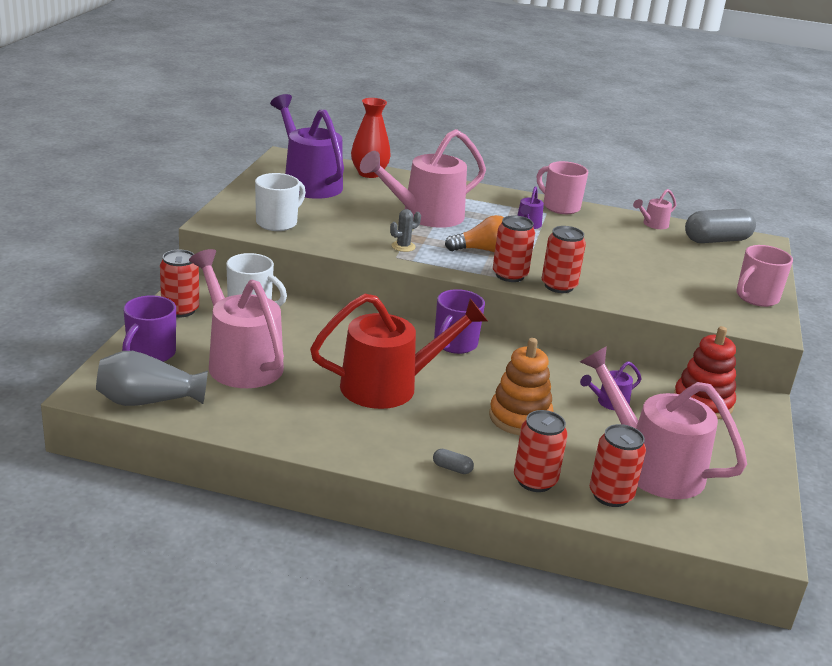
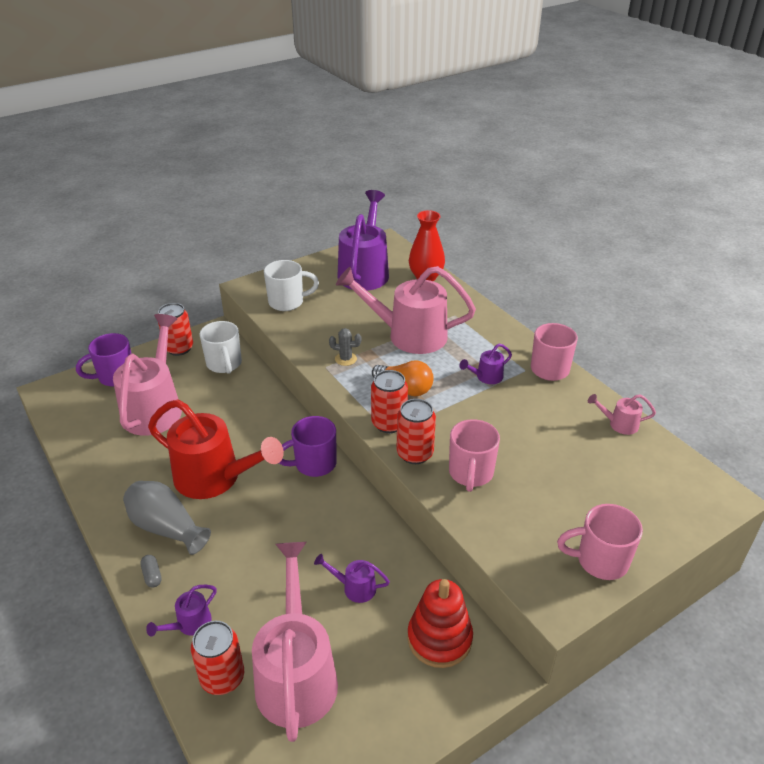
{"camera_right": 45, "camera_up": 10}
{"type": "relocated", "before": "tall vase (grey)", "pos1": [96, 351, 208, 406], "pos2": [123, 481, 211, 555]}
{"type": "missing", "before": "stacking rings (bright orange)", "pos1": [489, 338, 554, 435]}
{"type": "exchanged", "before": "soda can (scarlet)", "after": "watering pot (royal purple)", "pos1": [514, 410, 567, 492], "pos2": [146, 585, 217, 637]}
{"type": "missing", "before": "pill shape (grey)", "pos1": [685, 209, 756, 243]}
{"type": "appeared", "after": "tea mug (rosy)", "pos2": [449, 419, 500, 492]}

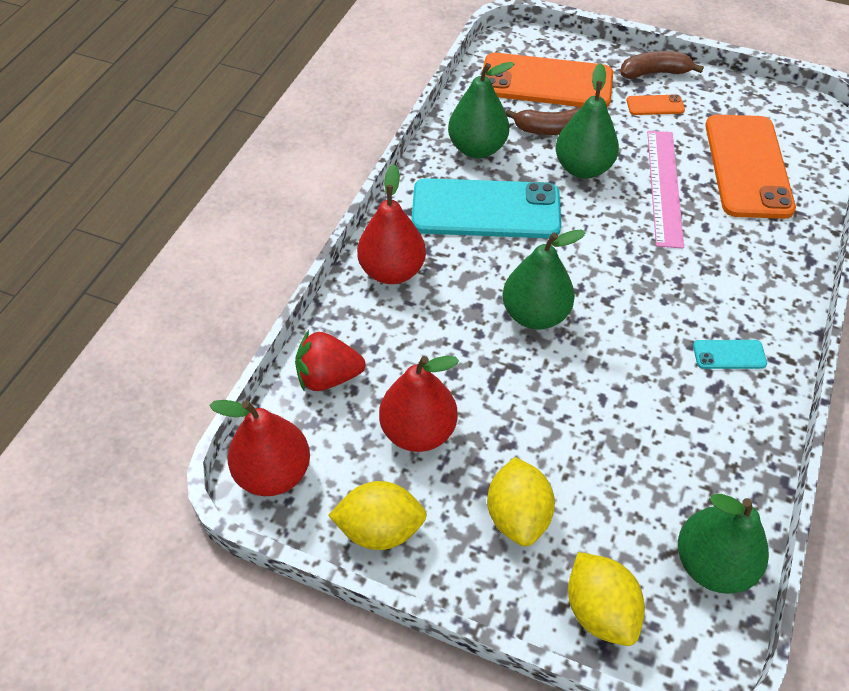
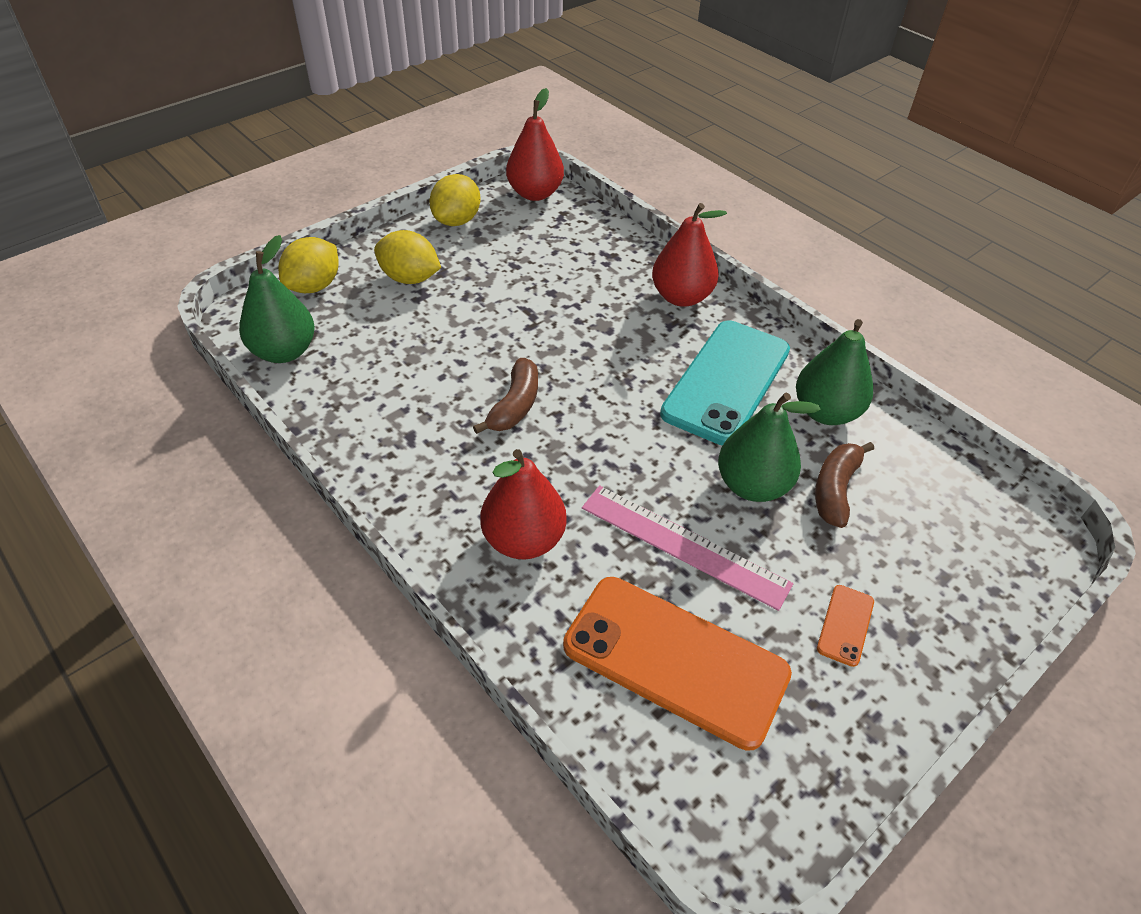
{"camera_right": 115, "camera_up": -5}
{"type": "missing", "before": "strawberry (scarlet)", "pos1": [295, 330, 365, 391]}
{"type": "relocated", "before": "toy pear (scarlet)", "pos1": [379, 356, 459, 452], "pos2": [480, 449, 567, 559]}
{"type": "missing", "before": "mobile phone (bright orange)", "pos1": [482, 53, 613, 107]}
{"type": "missing", "before": "toy pear (emerald)", "pos1": [503, 229, 586, 330]}
{"type": "spun", "before": "lemon (yellow)", "pos1": [568, 552, 645, 646], "pos2": [279, 237, 339, 293], "turn": -60}
{"type": "relocated", "before": "banana fruit (russet)", "pos1": [620, 51, 704, 79], "pos2": [473, 358, 538, 434]}
{"type": "missing", "before": "mobile phone (turquoise)", "pos1": [693, 340, 767, 369]}

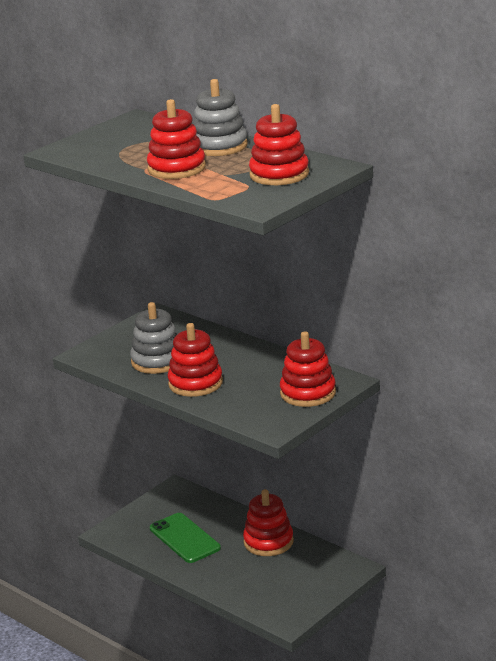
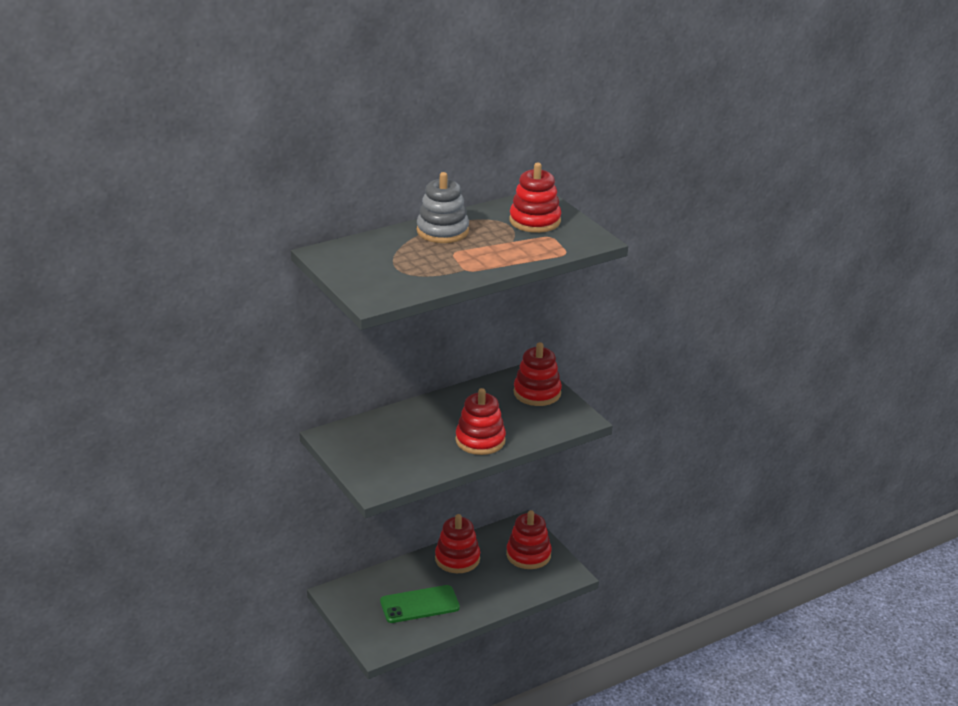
{"camera_right": -75, "camera_up": 5}
{"type": "missing", "before": "stacking rings (grey)", "pos1": [130, 302, 177, 374]}
{"type": "relocated", "before": "stacking rings (scarlet)", "pos1": [147, 99, 206, 179], "pos2": [506, 510, 552, 569]}

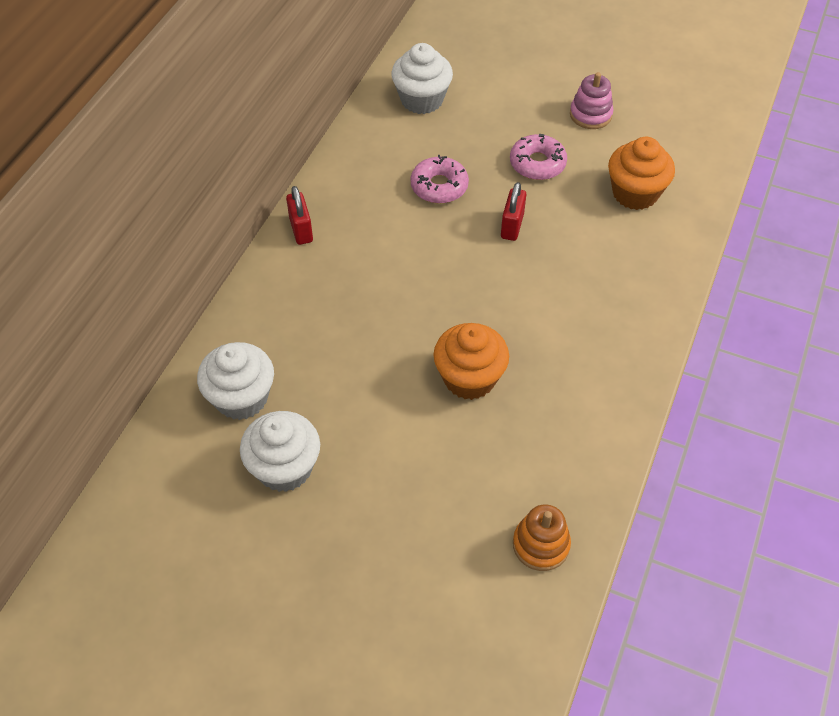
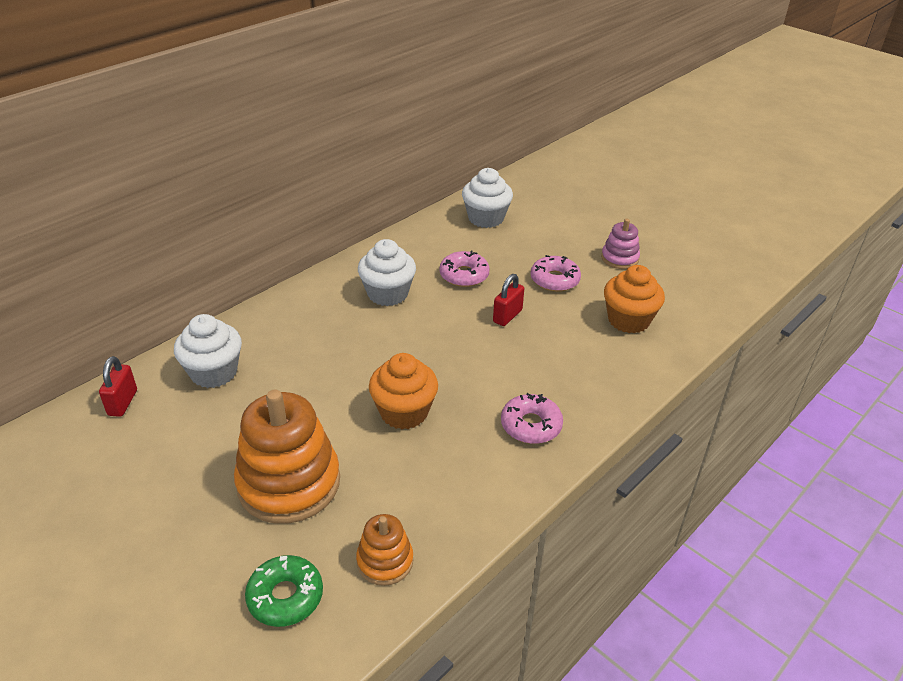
{"camera_right": 20, "camera_up": -15}
{"type": "relocated", "before": "cupcake (white)", "pos1": [240, 411, 320, 492], "pos2": [358, 239, 416, 306]}
{"type": "relocated", "before": "lock (scarlet)", "pos1": [286, 186, 313, 245], "pos2": [99, 356, 137, 417]}
{"type": "appeared", "after": "stacking rings (bright orange)", "pos2": [234, 390, 340, 524]}
{"type": "appeared", "after": "donut (emerald)", "pos2": [245, 555, 323, 627]}
{"type": "appeared", "after": "donut (rosy)", "pos2": [501, 393, 563, 444]}

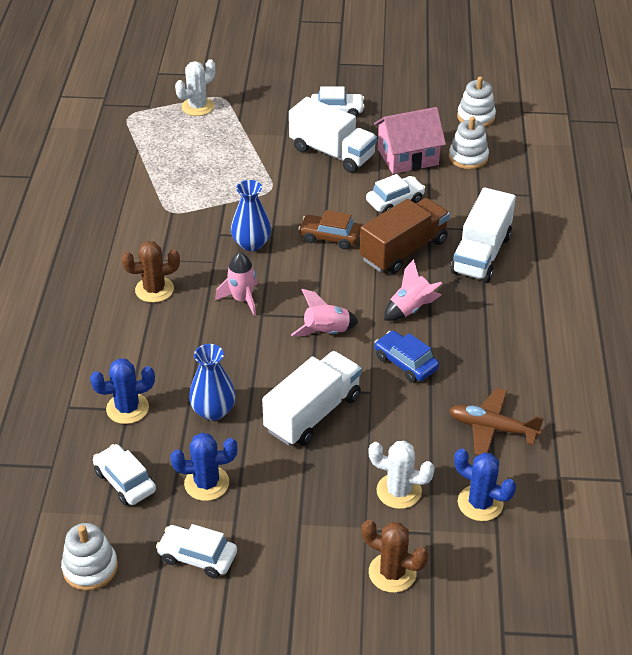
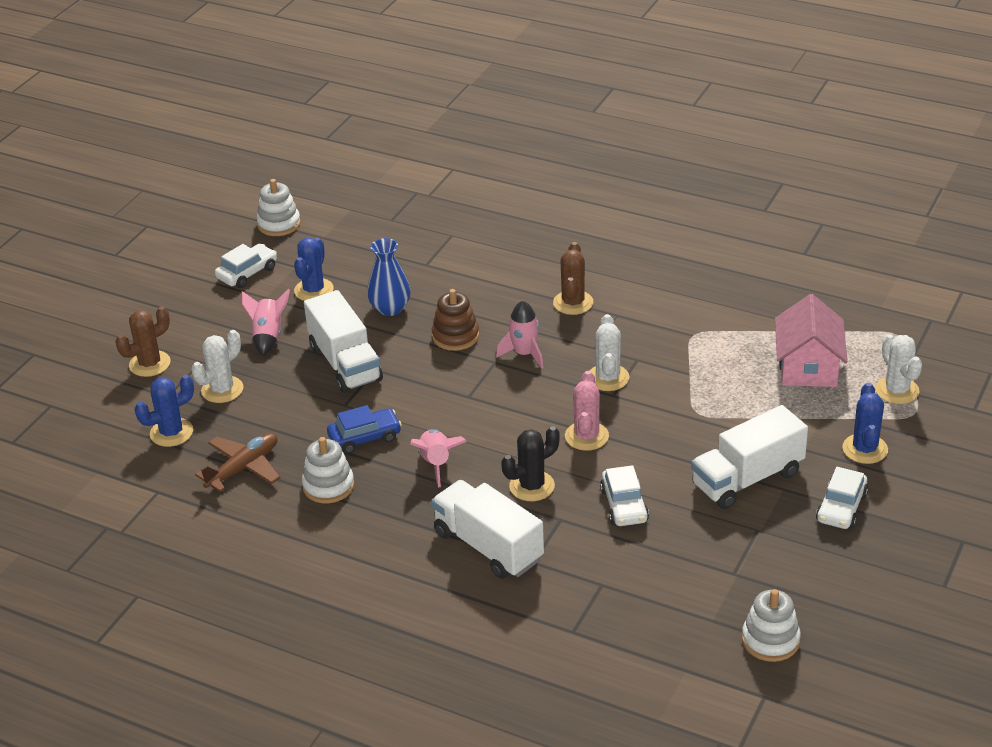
{"camera_right": 115, "camera_up": -5}
{"type": "relocated", "before": "saguaro cactus (royal blue)", "pos1": [90, 358, 155, 424], "pos2": [842, 382, 888, 464]}
{"type": "missing", "before": "toy car (white)", "pos1": [93, 444, 156, 505]}
{"type": "exchanged", "before": "tall vase (royal blue)", "after": "saguaro cactus (white)", "pos1": [231, 180, 271, 251], "pos2": [589, 314, 630, 391]}
{"type": "relocated", "before": "toy rocket (rosy)", "pos1": [291, 289, 359, 336], "pos2": [242, 289, 290, 355]}
{"type": "exchanged", "before": "toy car (russet)", "after": "saguaro cactus (rosy)", "pos1": [298, 210, 361, 249], "pos2": [565, 371, 609, 451]}
{"type": "exchanged", "before": "truck (russet)", "after": "saguaro cactus (ebony)", "pos1": [360, 198, 450, 274], "pos2": [501, 426, 560, 501]}
{"type": "relocated", "before": "cottage (rosy)", "pos1": [374, 107, 446, 174], "pos2": [775, 294, 847, 387]}
{"type": "relocated", "before": "stacking rings (white)", "pos1": [449, 116, 489, 169], "pos2": [302, 437, 354, 503]}
{"type": "appeared", "after": "stacking rings (russet)", "pos2": [432, 289, 479, 351]}

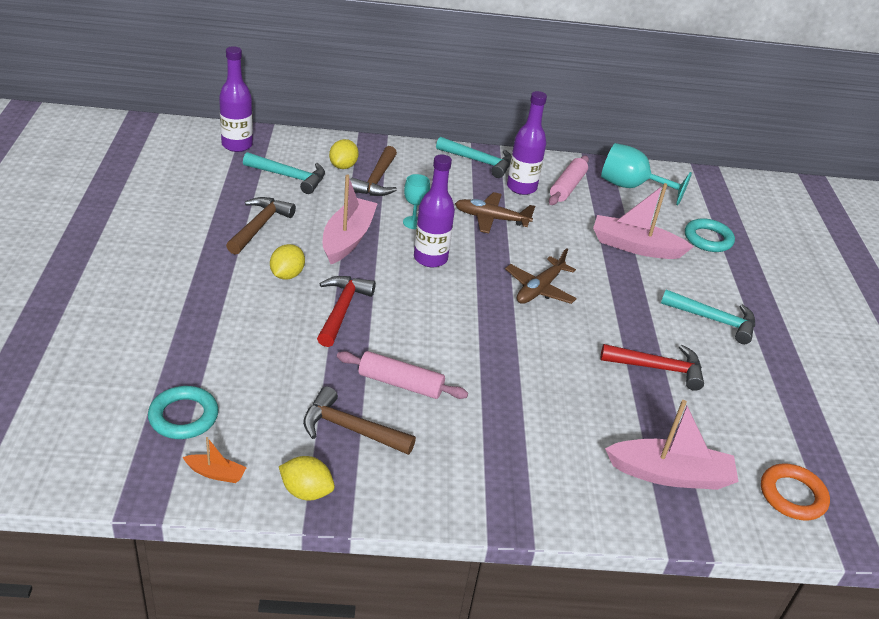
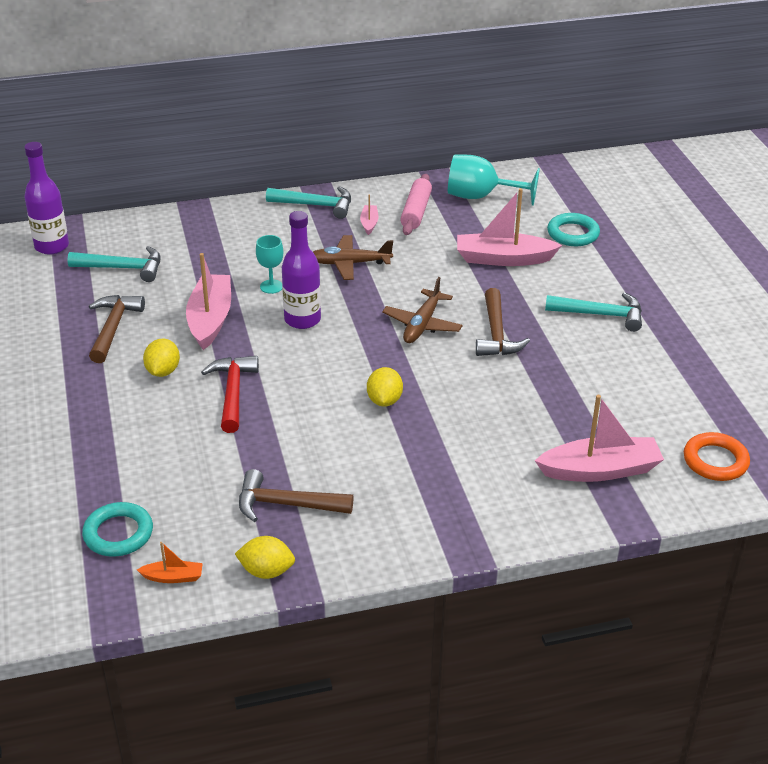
{"camera_right": -10, "camera_up": 0}
{"type": "relocated", "before": "lemon (yellow)", "pos1": [329, 139, 359, 169], "pos2": [367, 367, 403, 407]}
{"type": "missing", "before": "pastry roller (rosy)", "pos1": [337, 351, 468, 399]}
{"type": "relocated", "before": "carpenter's hammer (russet)", "pos1": [350, 146, 397, 196], "pos2": [476, 288, 530, 356]}
{"type": "exchanged", "before": "flask (royal purple)", "after": "toy boat (rosy)", "pos1": [507, 91, 547, 195], "pos2": [360, 194, 379, 235]}
{"type": "missing", "before": "carpenter's hammer (scarlet)", "pos1": [600, 344, 704, 391]}

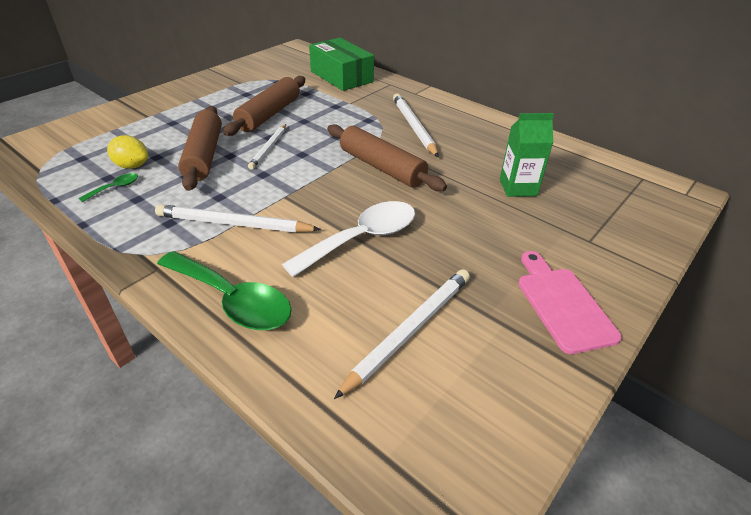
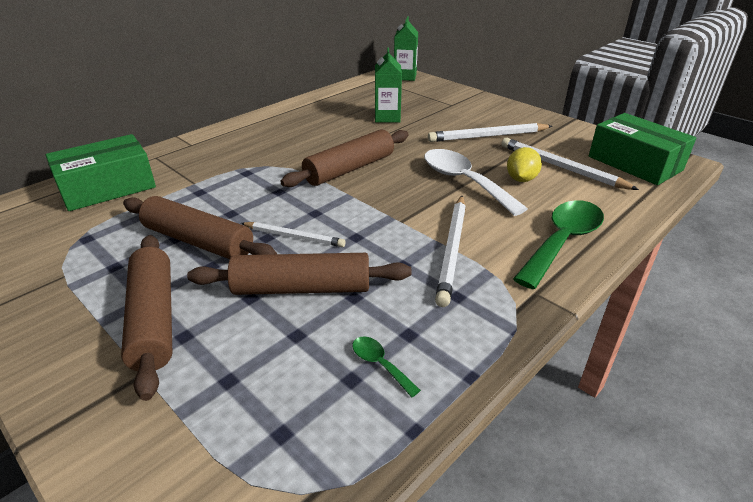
{"camera_right": -85, "camera_up": -5}
{"type": "relocated", "before": "lemon (yellow)", "pos1": [107, 135, 148, 169], "pos2": [507, 147, 542, 182]}
{"type": "relocated", "before": "lead pencil (white)", "pos1": [393, 93, 439, 157], "pos2": [428, 123, 552, 142]}
{"type": "missing", "before": "bread board (rosy)", "pos1": [518, 251, 622, 354]}
{"type": "appeared", "after": "pastry roller (russet)", "pos2": [121, 235, 173, 401]}
{"type": "appeared", "after": "milk carton (emerald)", "pos2": [394, 16, 418, 81]}
{"type": "appeared", "after": "box (emerald)", "pos2": [589, 113, 696, 185]}

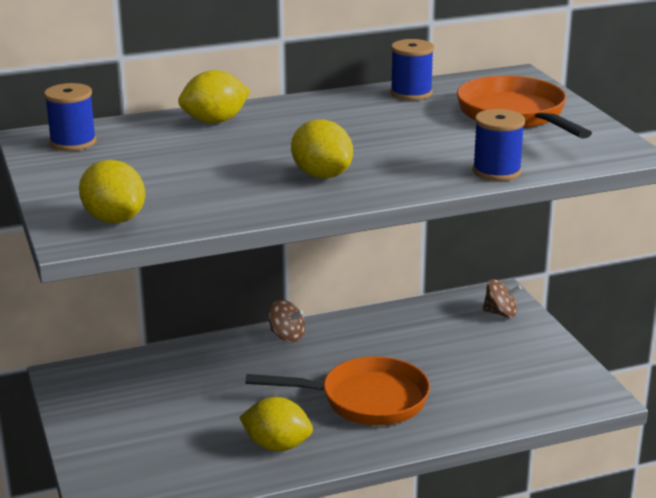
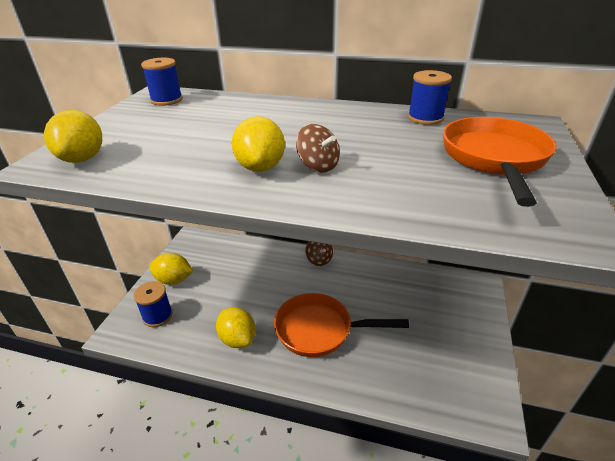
{"camera_right": 35, "camera_up": 10}
{"type": "relocated", "before": "lemon (yellow)", "pos1": [178, 70, 251, 124], "pos2": [149, 253, 193, 285]}
{"type": "spun", "before": "frying pan (bright orange)", "pos1": [245, 356, 430, 425], "pos2": [274, 293, 409, 357], "turn": 150}
{"type": "relocated", "before": "reel of thread (royal blue)", "pos1": [472, 109, 525, 181], "pos2": [133, 281, 173, 327]}
{"type": "relocated", "before": "spinning top (russet)", "pos1": [483, 279, 522, 318], "pos2": [296, 124, 340, 173]}

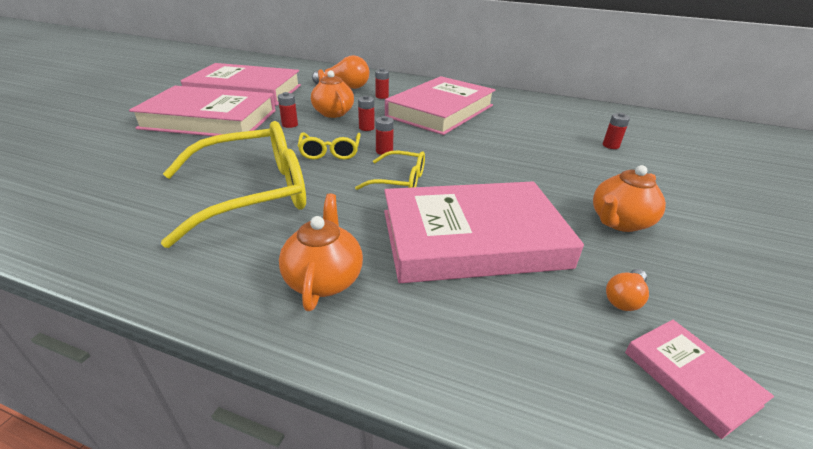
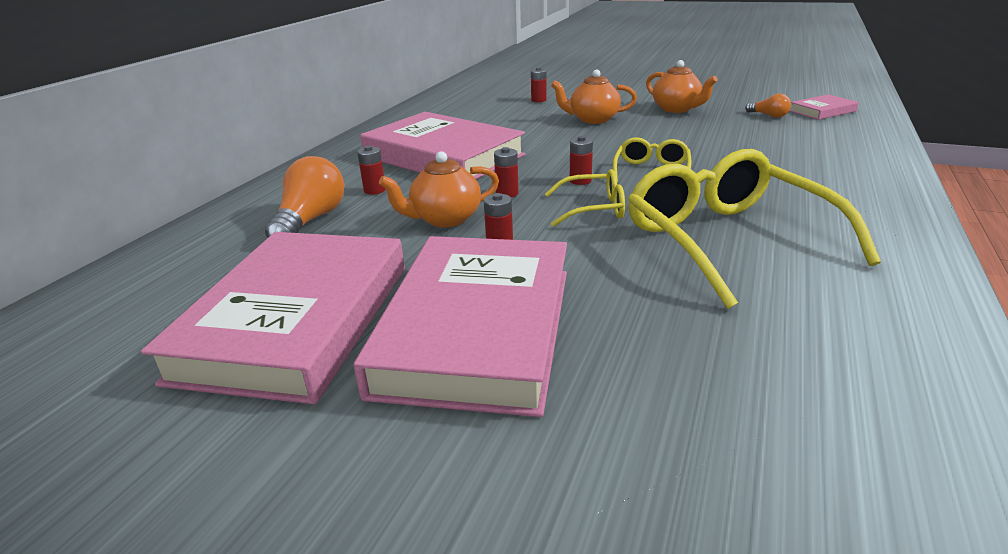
{"camera_right": -85, "camera_up": -5}
{"type": "relocated", "before": "teapot (bright orange)", "pos1": [279, 193, 363, 311], "pos2": [551, 69, 637, 124]}
{"type": "missing", "before": "hardcover (rosy)", "pos1": [384, 181, 584, 283]}

